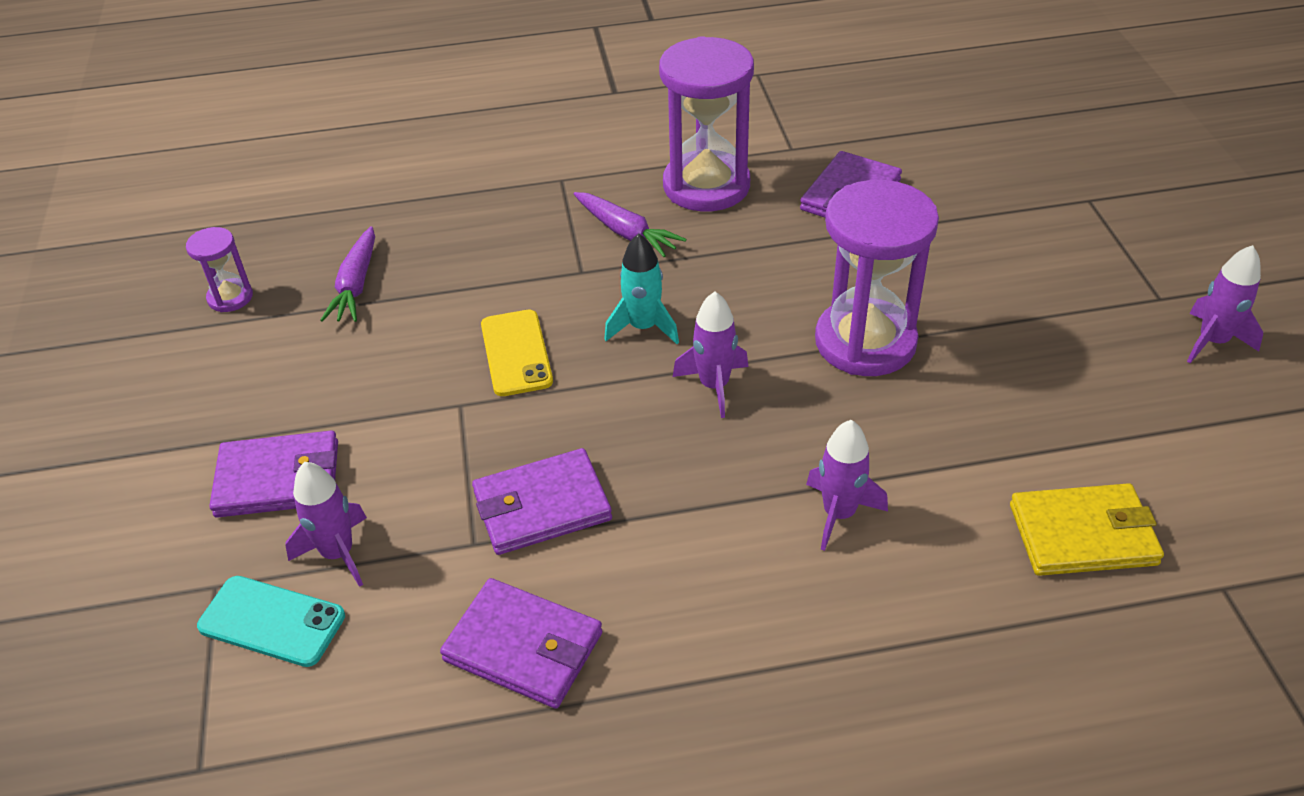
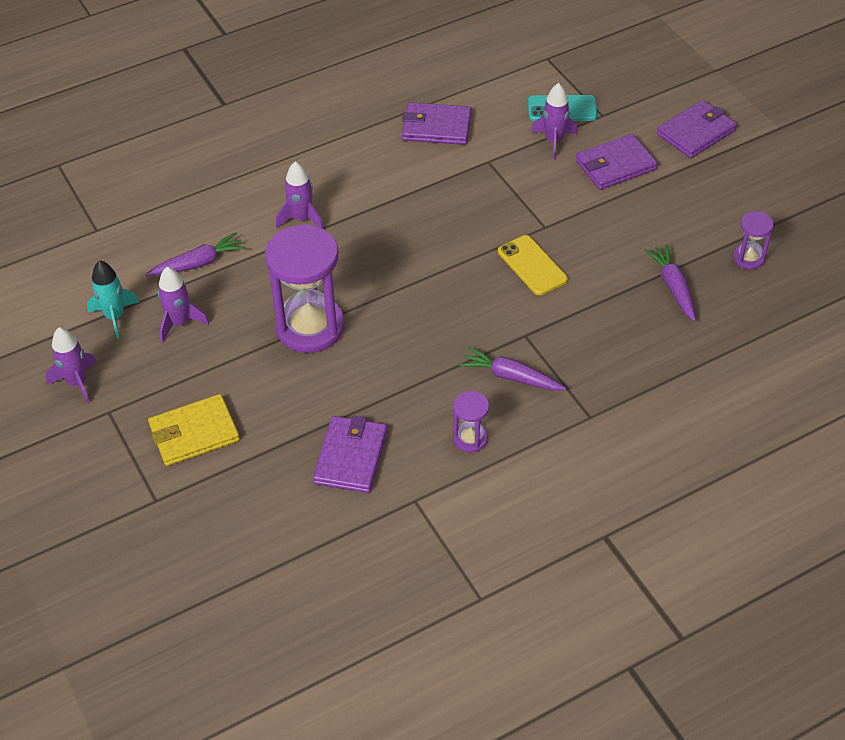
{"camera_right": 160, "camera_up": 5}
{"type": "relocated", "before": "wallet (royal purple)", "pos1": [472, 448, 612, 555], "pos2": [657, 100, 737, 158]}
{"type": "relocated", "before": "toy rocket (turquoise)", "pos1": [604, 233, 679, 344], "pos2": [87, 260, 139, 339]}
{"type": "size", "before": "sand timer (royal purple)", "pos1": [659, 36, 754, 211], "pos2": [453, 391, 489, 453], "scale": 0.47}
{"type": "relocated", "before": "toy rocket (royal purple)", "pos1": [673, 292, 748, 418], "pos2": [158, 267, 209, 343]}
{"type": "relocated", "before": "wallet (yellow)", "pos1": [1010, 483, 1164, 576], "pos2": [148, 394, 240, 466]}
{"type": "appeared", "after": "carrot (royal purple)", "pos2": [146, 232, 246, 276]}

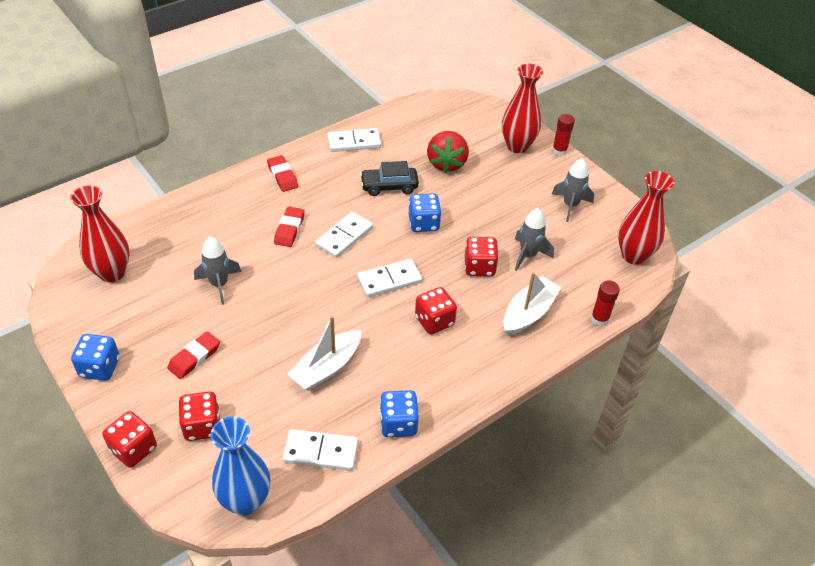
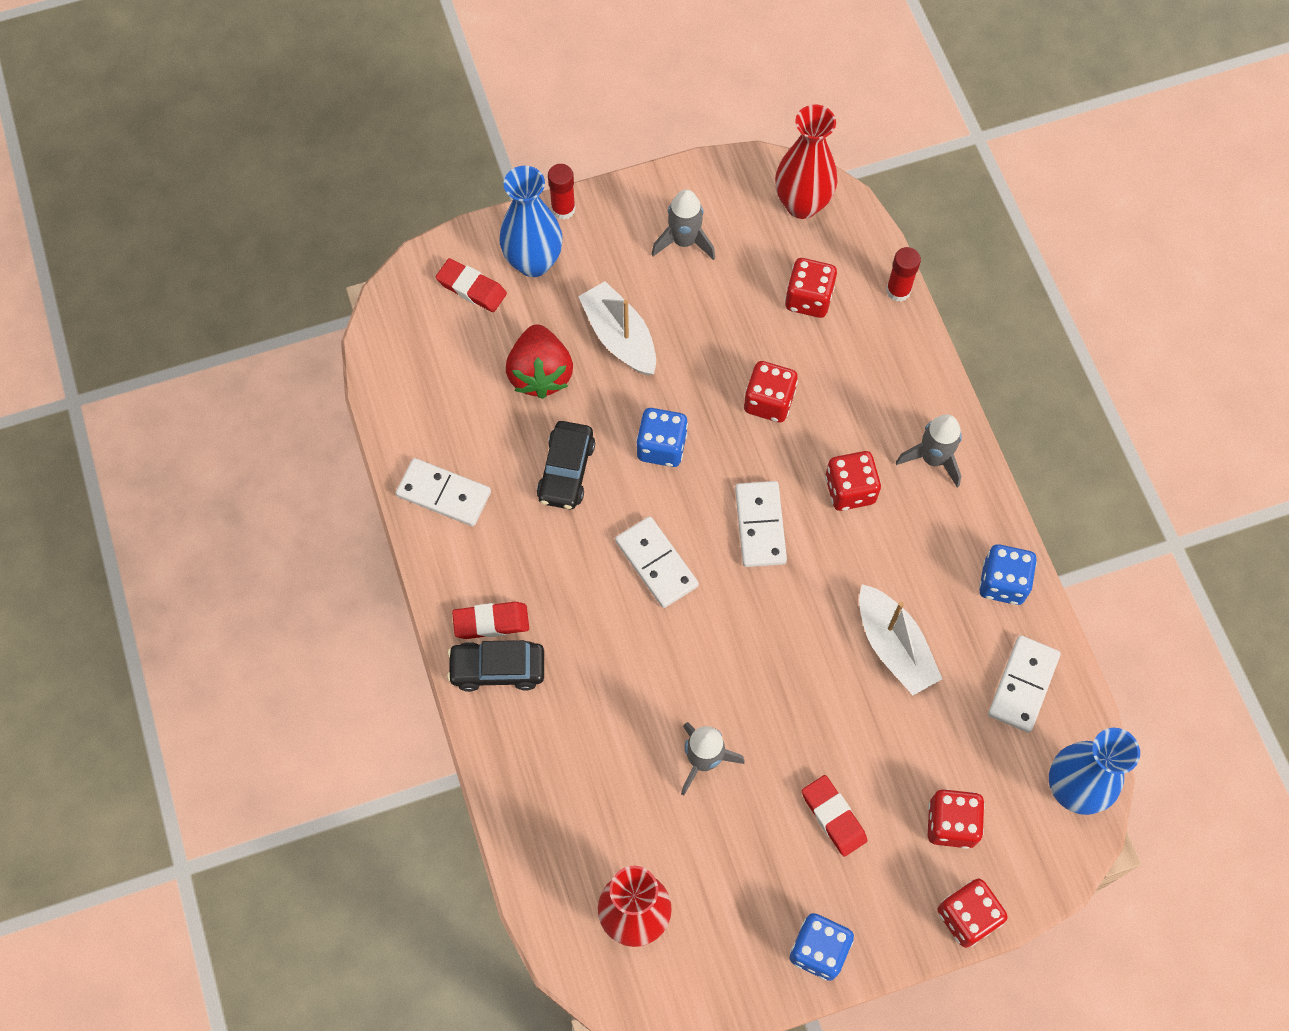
{"camera_right": -70, "camera_up": 20}
{"type": "relocated", "before": "gum eraser (scarlet)", "pos1": [274, 207, 305, 247], "pos2": [436, 258, 507, 312]}
{"type": "spun", "before": "domino tile (white)", "pos1": [327, 128, 381, 152], "pos2": [396, 458, 491, 526], "turn": -75}
{"type": "spun", "before": "strawberry (scarlet)", "pos1": [427, 131, 469, 173], "pos2": [506, 324, 573, 399], "turn": 60}
{"type": "colour", "before": "tall vase (scarlet)", "after": "tall vase (royal blue)", "pos1": [502, 63, 543, 153], "pos2": [499, 166, 563, 277]}
{"type": "relocated", "before": "toy boat (white)", "pos1": [504, 272, 561, 336], "pos2": [578, 281, 656, 375]}
{"type": "relocated", "before": "toy rocket (grey)", "pos1": [515, 208, 554, 271], "pos2": [896, 414, 962, 487]}
{"type": "appeared", "after": "toy car (ebony)", "pos2": [447, 640, 544, 692]}
{"type": "appeared", "after": "game die (scarlet)", "pos2": [785, 258, 837, 318]}

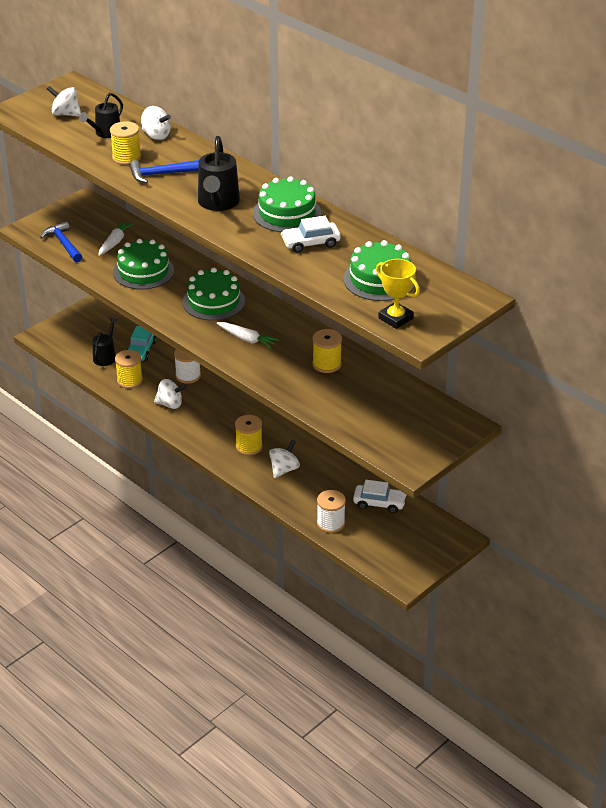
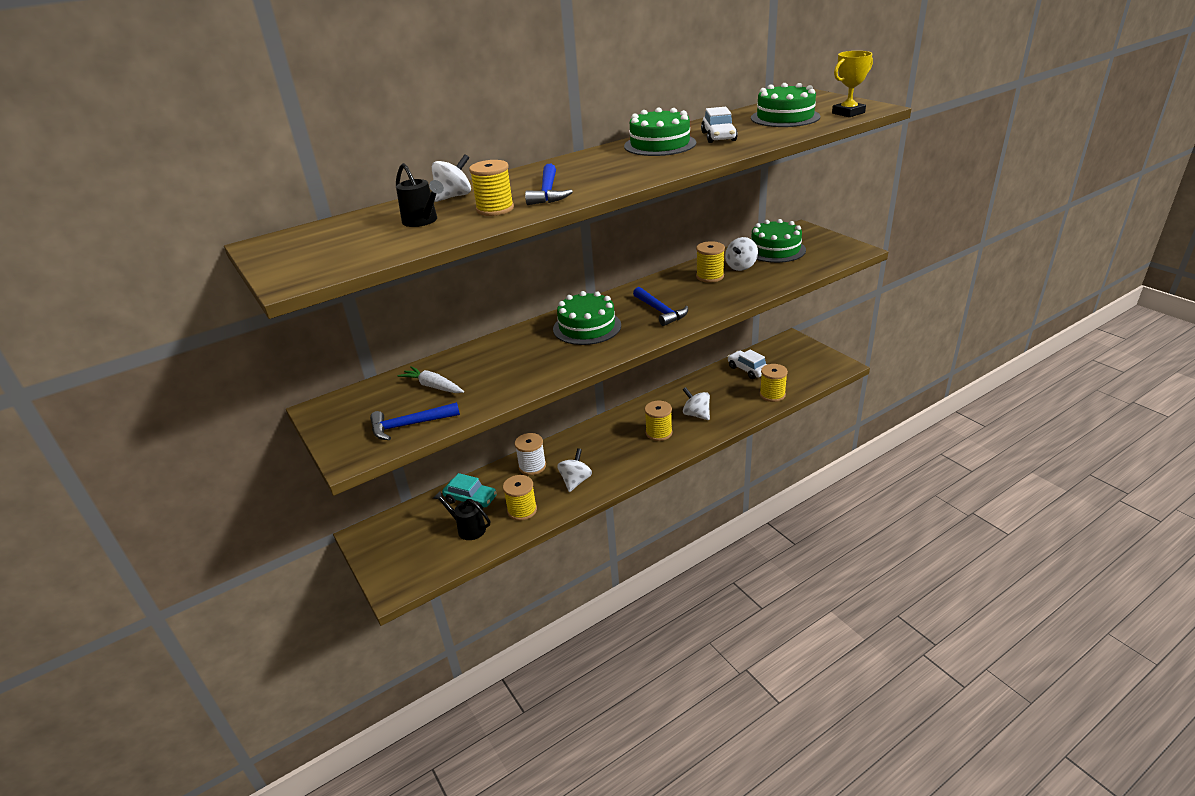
{"camera_right": -75, "camera_up": -5}
{"type": "relocated", "before": "spinning top (white)", "pos1": [47, 86, 81, 116], "pos2": [725, 237, 758, 271]}
{"type": "relocated", "before": "gateau (emerald)", "pos1": [113, 239, 174, 290], "pos2": [751, 219, 806, 263]}
{"type": "missing", "before": "watering pot (ebony)", "pos1": [198, 136, 240, 211]}
{"type": "exchanged", "before": "carrot (white)", "after": "carpenter's hammer (royal blue)", "pos1": [217, 322, 280, 349], "pos2": [633, 287, 688, 326]}
{"type": "colour", "before": "reel of thread (white)", "after": "reel of thread (yellow)", "pos1": [317, 490, 346, 533], "pos2": [760, 364, 788, 402]}
{"type": "spun", "before": "toy car (white)", "pos1": [353, 480, 407, 513], "pos2": [728, 349, 768, 379], "turn": -60}

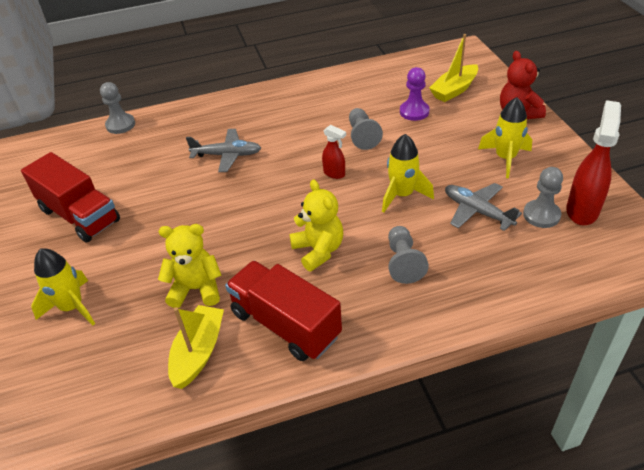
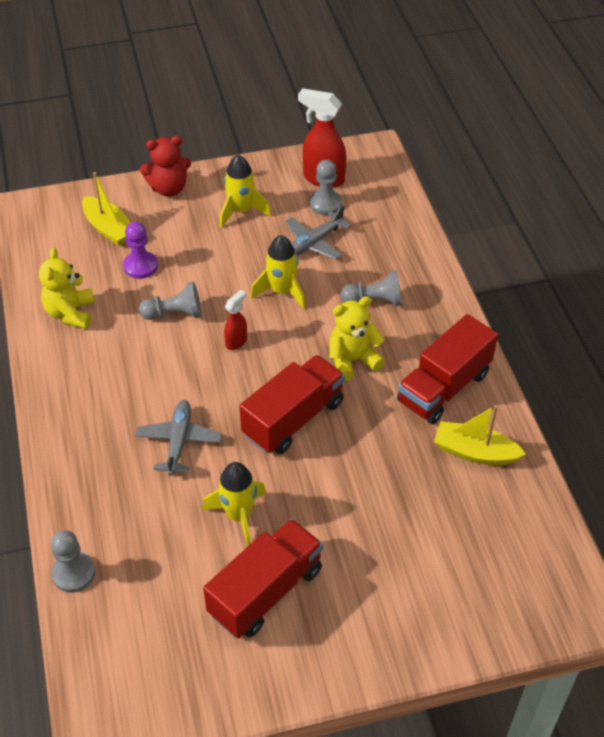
{"camera_right": -90, "camera_up": 5}
{"type": "relocated", "before": "toy rocket (yellow)", "pos1": [31, 248, 95, 325], "pos2": [202, 462, 266, 546]}
{"type": "relocated", "before": "teddy (yellow)", "pos1": [158, 224, 221, 308], "pos2": [39, 248, 95, 329]}
{"type": "appeared", "after": "truck (scarlet)", "pos2": [239, 355, 345, 454]}

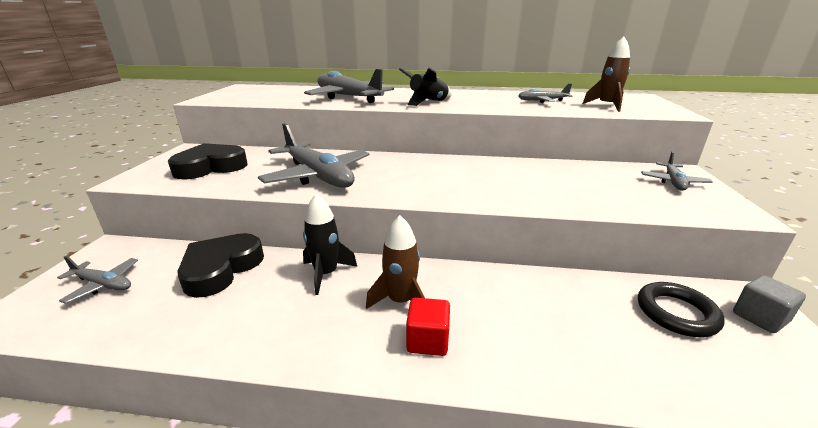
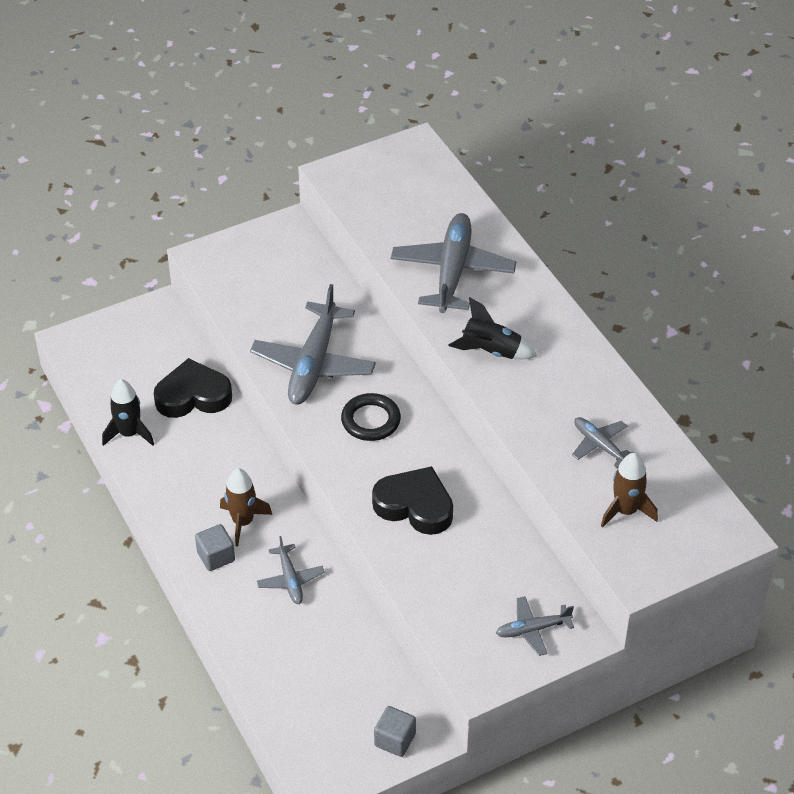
{"camera_right": 55, "camera_up": 20}
{"type": "relocated", "before": "aeroplane (grey)", "pos1": [57, 256, 138, 304], "pos2": [257, 536, 324, 604]}
{"type": "relocated", "before": "heart shape (ebony)", "pos1": [168, 143, 247, 179], "pos2": [372, 466, 453, 535]}
{"type": "relocated", "before": "toy rocket (ebony)", "pos1": [303, 193, 357, 295], "pos2": [102, 379, 154, 446]}
{"type": "colour", "before": "cube (scarlet)", "after": "cube (grey)", "pos1": [406, 298, 450, 356], "pos2": [195, 524, 235, 571]}
{"type": "relocated", "before": "hoop (ebony)", "pos1": [638, 282, 724, 337], "pos2": [341, 393, 401, 441]}

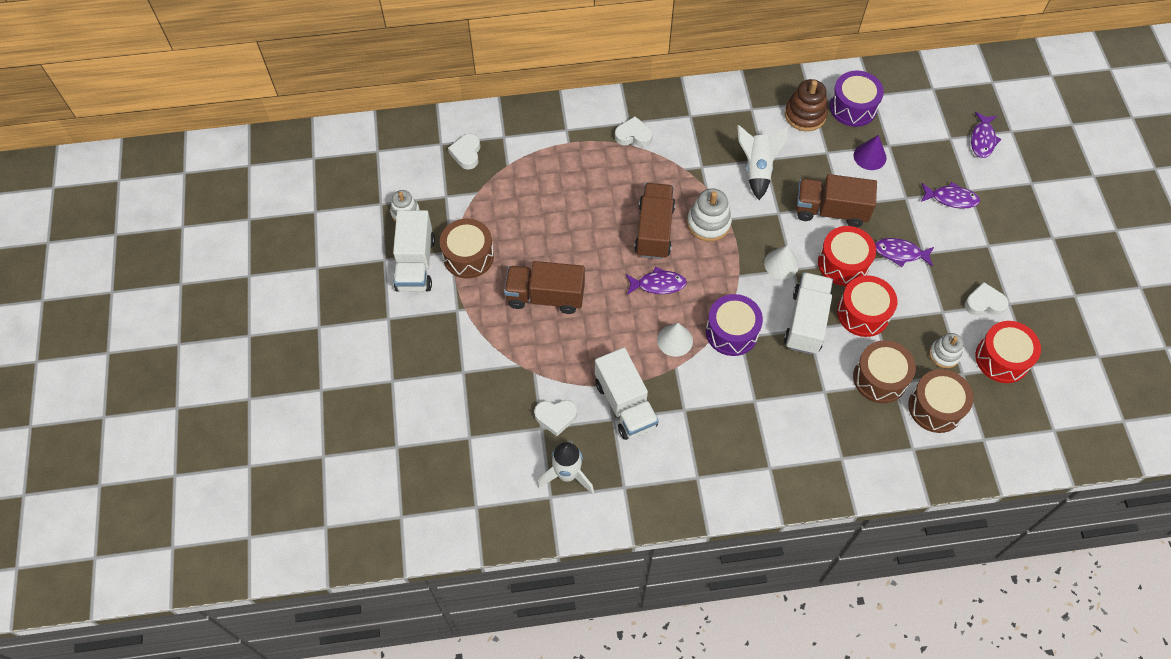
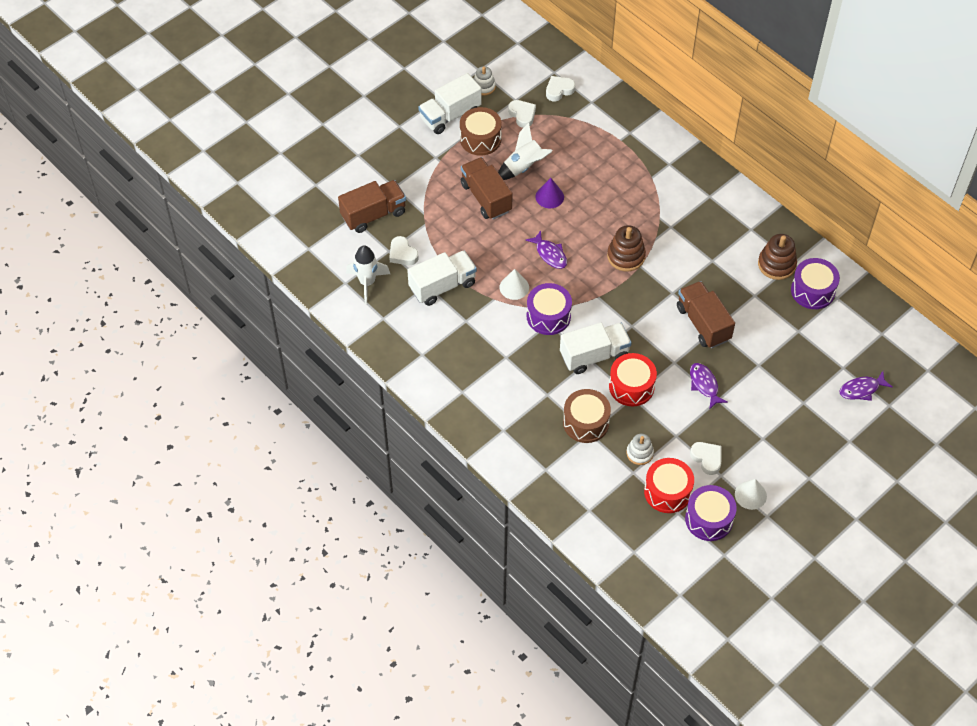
{"camera_right": 55, "camera_up": -5}
{"type": "spun", "before": "truck (white)", "pos1": [595, 348, 659, 440], "pos2": [407, 250, 477, 306], "turn": -150}
{"type": "relocated", "before": "heart shape (white)", "pos1": [615, 116, 653, 147], "pos2": [508, 100, 536, 128]}
{"type": "relocated", "before": "truck (russet)", "pos1": [634, 183, 675, 259], "pos2": [338, 180, 406, 233]}
{"type": "colour", "before": "stacking rings (white)", "after": "stacking rings (russet)", "pos1": [687, 188, 732, 242], "pos2": [607, 225, 646, 271]}
{"type": "relocated", "before": "toy rocket (white)", "pos1": [737, 125, 788, 200], "pos2": [498, 123, 553, 180]}
{"type": "relocated", "before": "solid cone (white)", "pos1": [764, 245, 799, 279], "pos2": [735, 479, 767, 510]}
{"type": "missing", "before": "snare drum (scarlet)", "pos1": [818, 226, 876, 286]}
{"type": "relocated", "before": "solid cone (royal purple)", "pos1": [854, 135, 887, 170], "pos2": [535, 178, 564, 209]}
{"type": "missing", "before": "snare drum (russet)", "pos1": [908, 369, 973, 433]}
{"type": "missing", "before": "fish (royal purple)", "pos1": [921, 182, 980, 209]}
{"type": "appeared", "after": "snare drum (royal purple)", "pos2": [685, 485, 737, 541]}

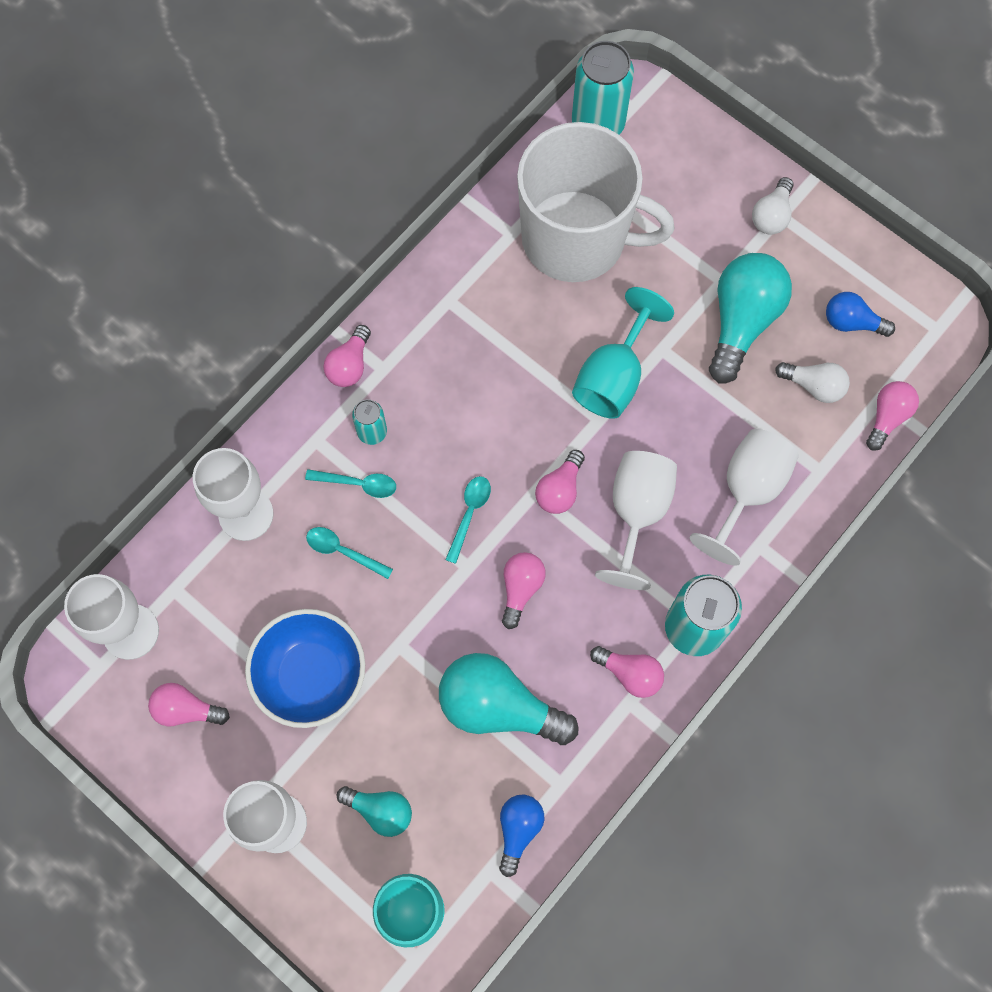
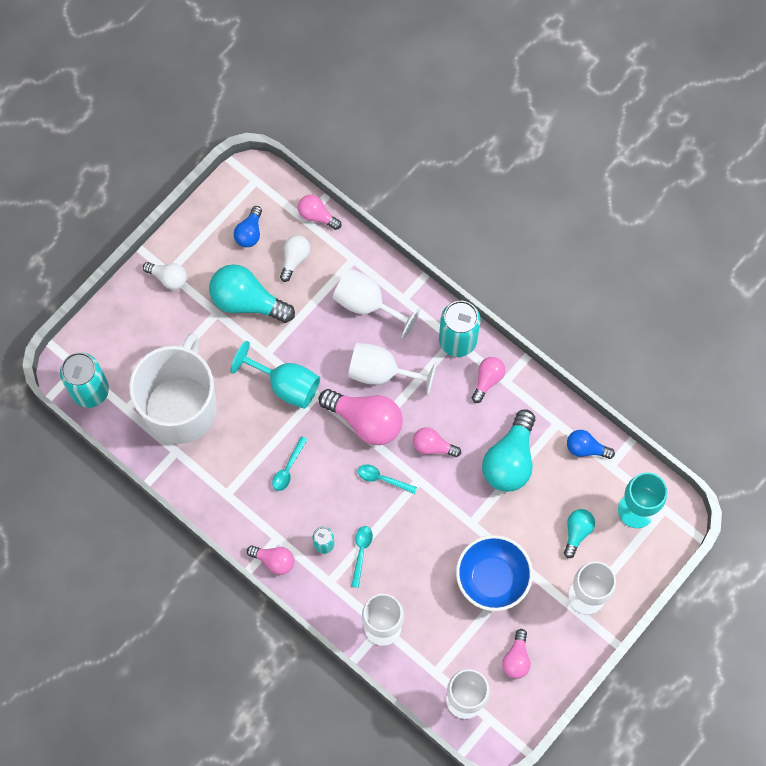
{"camera_right": -90, "camera_up": 0}
{"type": "relocated", "before": "teaspoon (turquoise)", "pos1": [306, 527, 393, 579], "pos2": [272, 436, 308, 491]}
{"type": "size", "before": "lightbulb (rosy)", "pos1": [535, 450, 585, 514], "pos2": [319, 389, 403, 445], "scale": 1.83}

